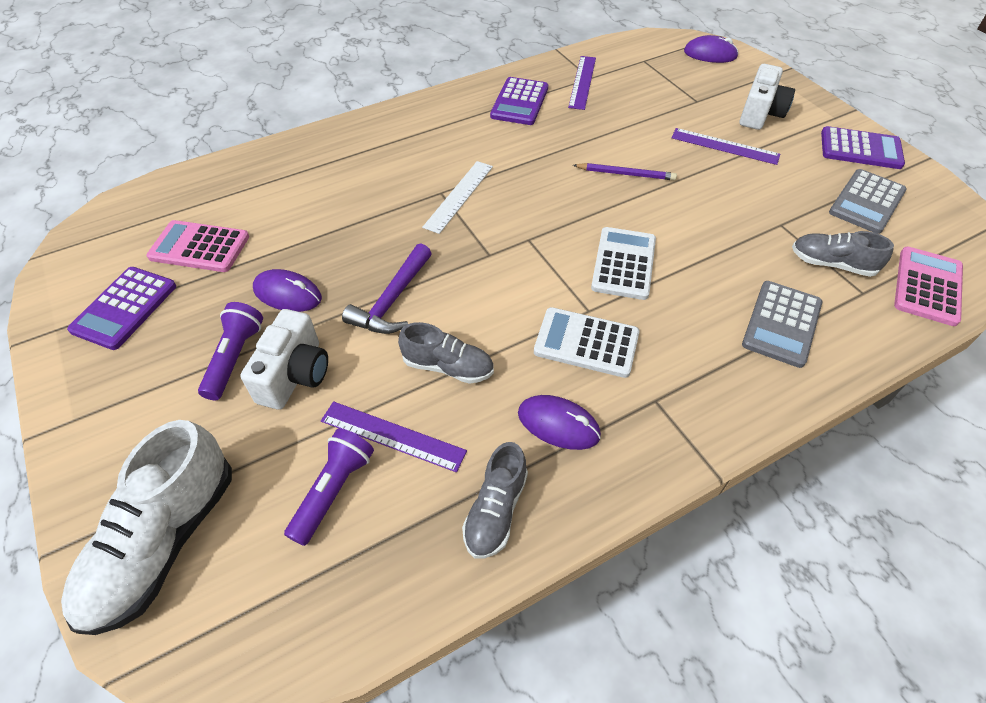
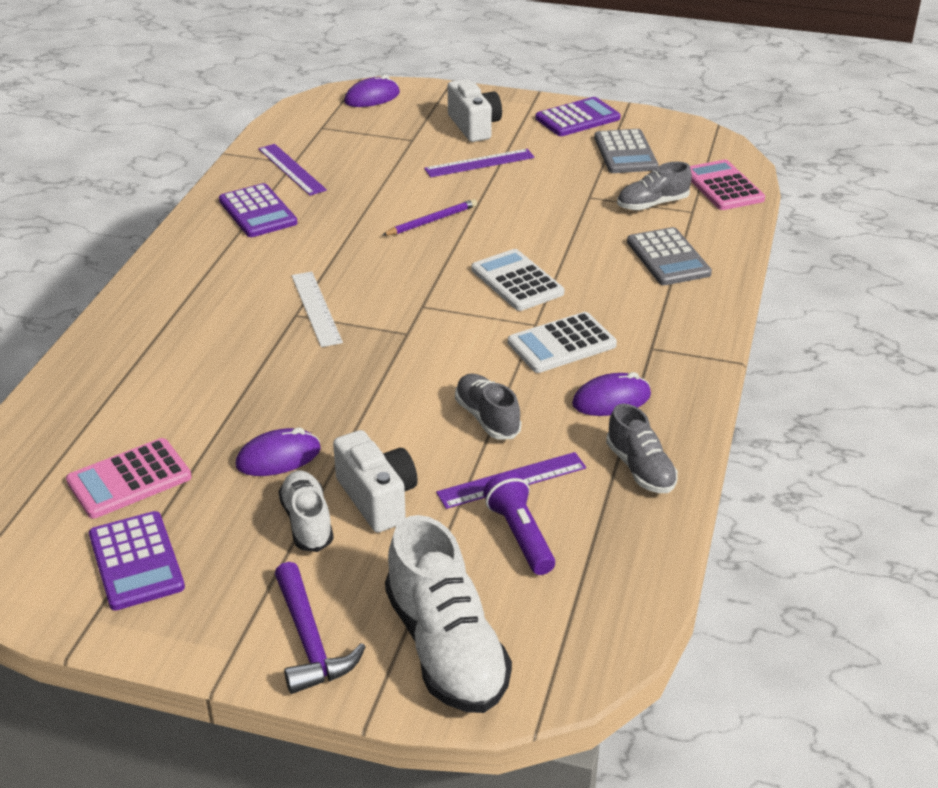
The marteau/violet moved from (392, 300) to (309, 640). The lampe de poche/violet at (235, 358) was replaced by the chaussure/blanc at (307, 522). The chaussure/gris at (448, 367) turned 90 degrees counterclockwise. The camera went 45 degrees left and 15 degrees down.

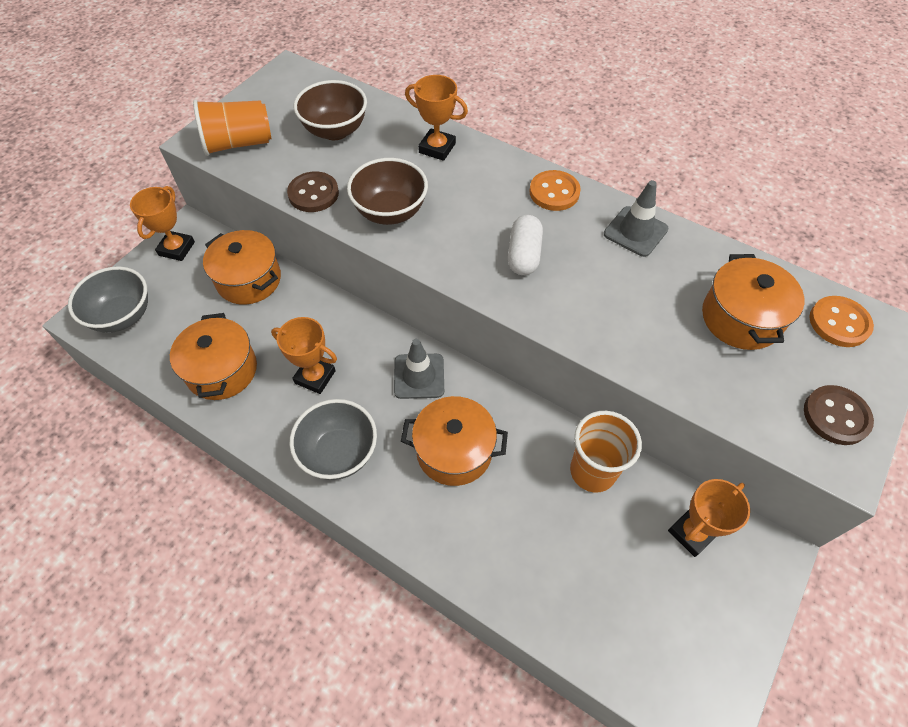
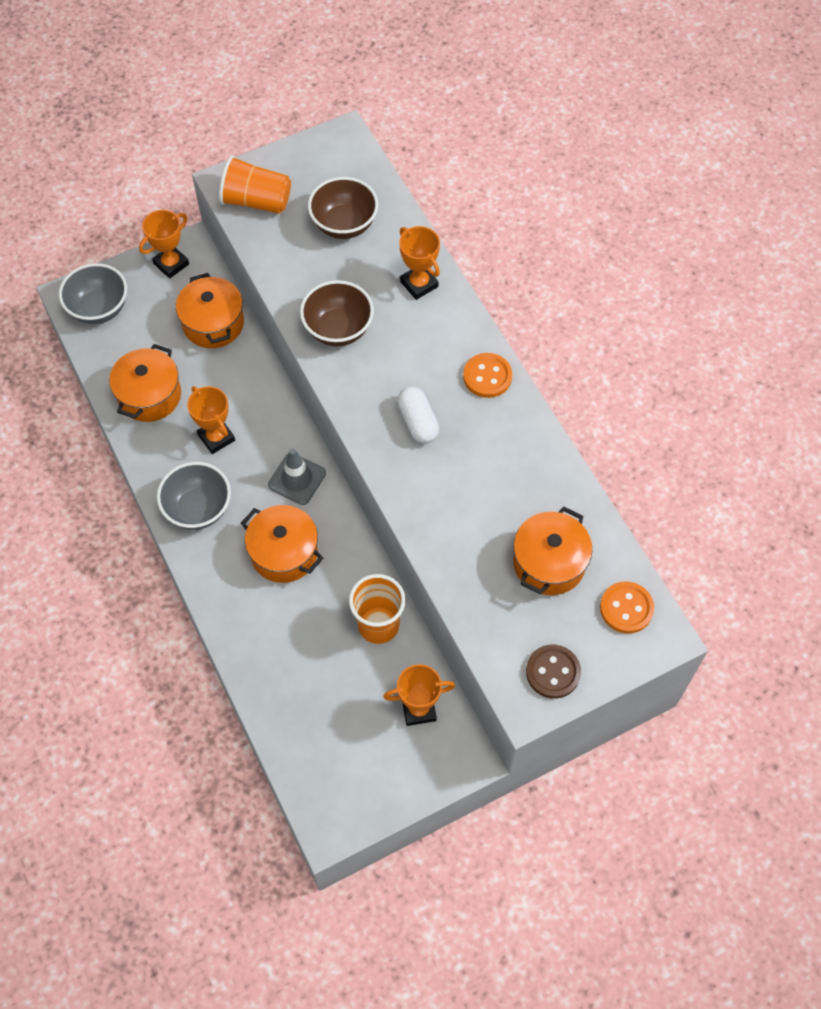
The bouton/marron at (313, 194) disappeared. The cône de chantier/gris at (635, 231) disappeared. The gélule/blanc at (524, 255) turned 60 degrees counterclockwise. The camera went 30 degrees right and 5 degrees up.

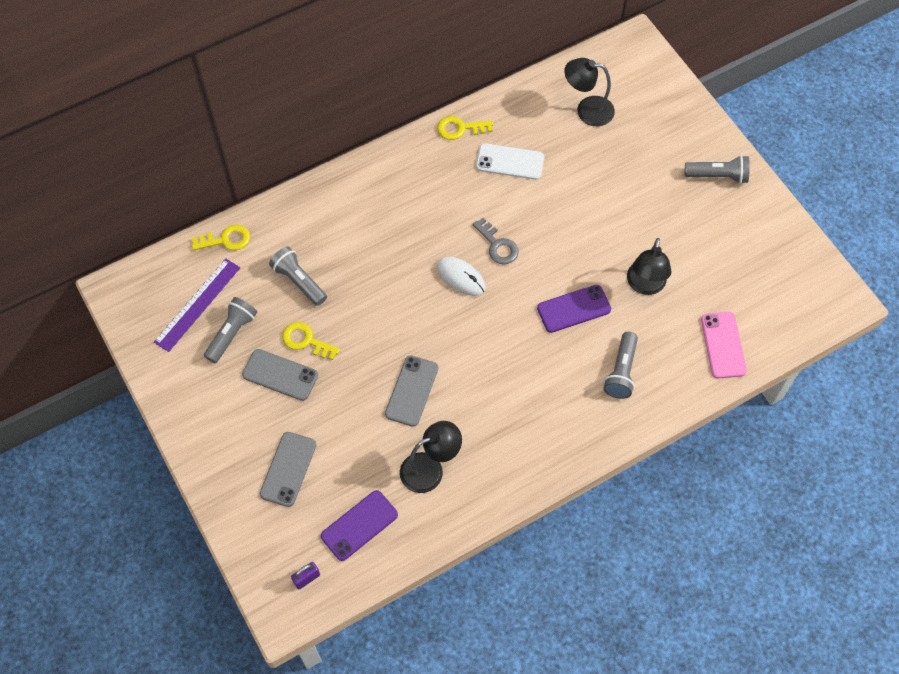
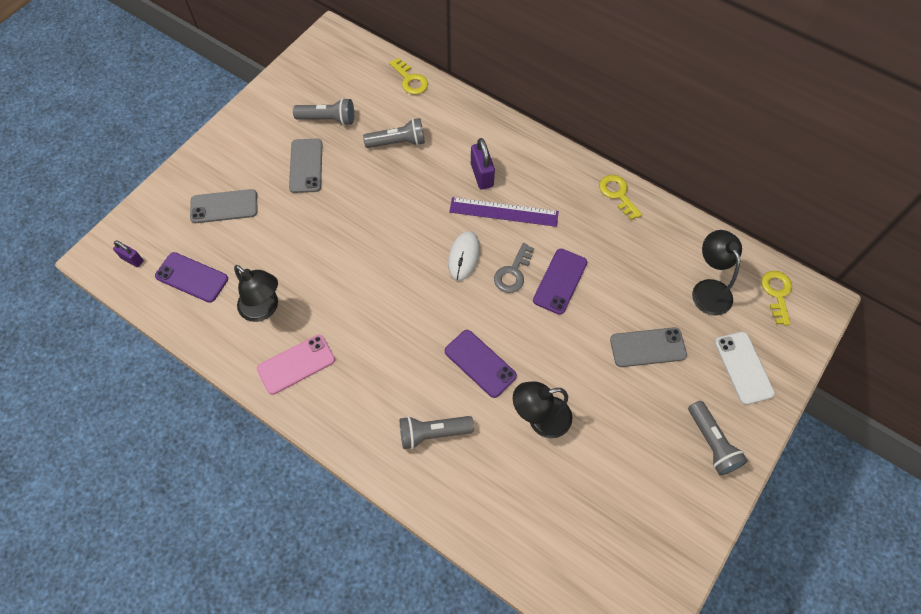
The cadenas/violet at (482, 175) appeared. The téléphone/violet at (560, 281) appeared. The règle/violet moved from (197, 304) to (503, 212). The clé/jaune moved from (306, 341) to (777, 293). The téléphone/gris moved from (411, 391) to (647, 347). The téléphone/blanc moved from (510, 162) to (743, 368). The téléphone/rose moved from (723, 345) to (296, 364). The lampe de poche/gris at (299, 281) turned 60 degrees clockwise. The camera went 65 degrees right and 0 degrees up.

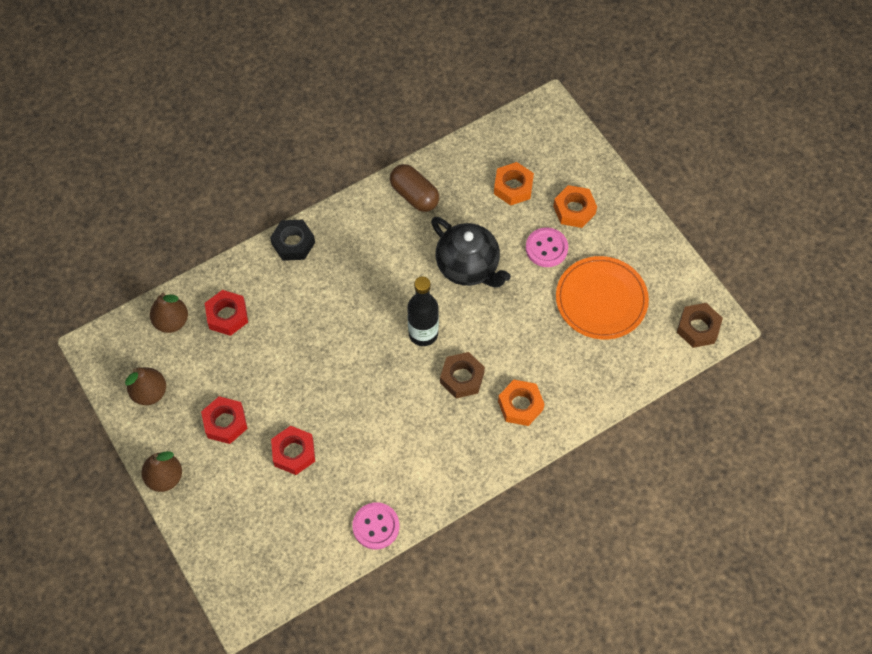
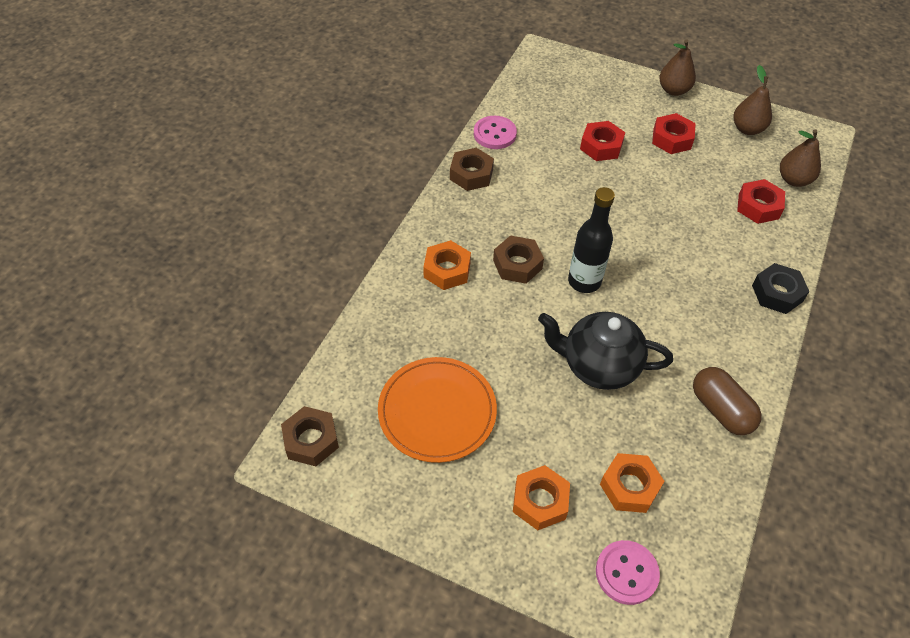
The écrou/marron at (471, 174) appeared. The bouton/rose moved from (546, 248) to (626, 573). The gélule/marron at (414, 195) turned 45 degrees clockwise. The camera went 145 degrees right and 10 degrees down.

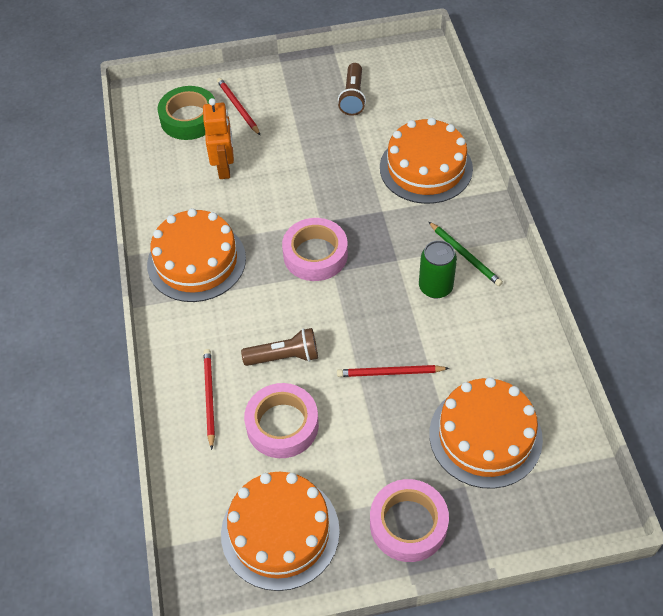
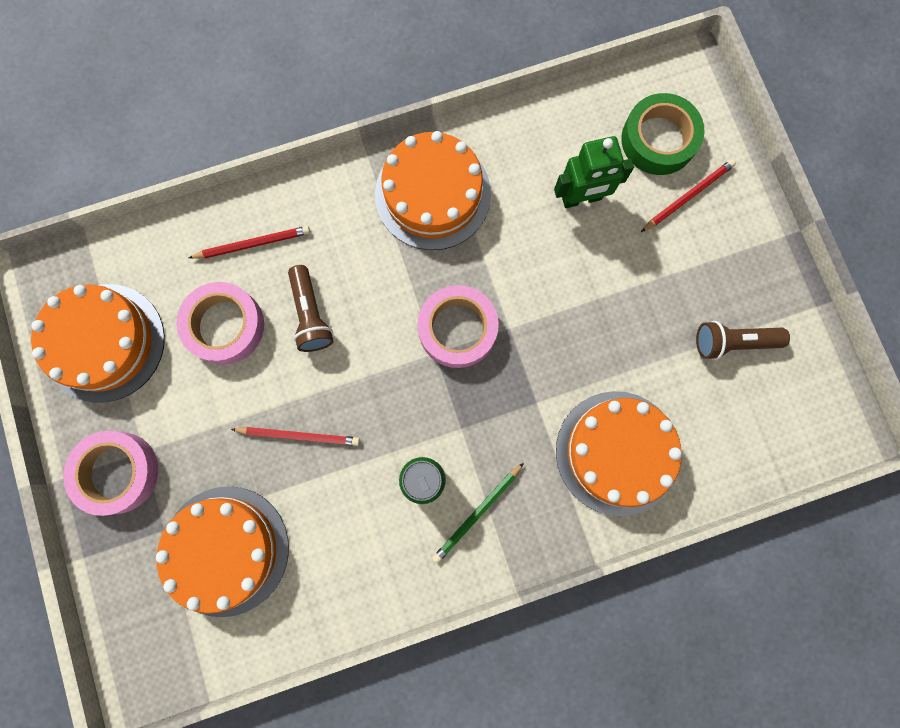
The robot/orange at (224, 167) became the robot/vert at (581, 198). The crayon/rouge at (390, 373) turned 105 degrees clockwise. The camera went 80 degrees right and 25 degrees up.

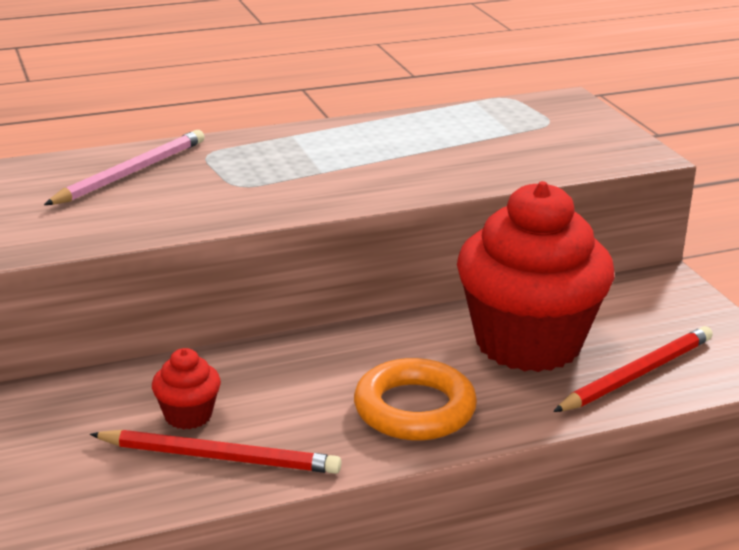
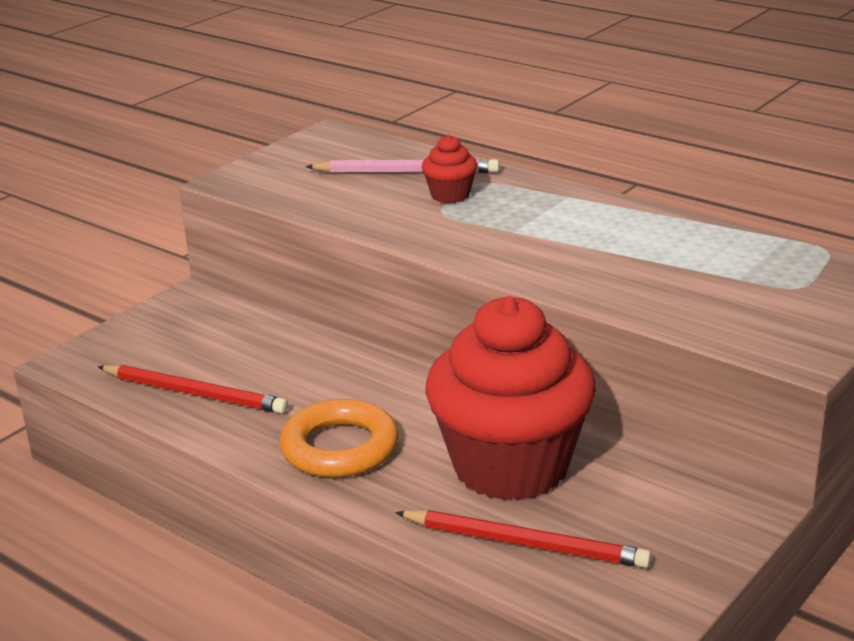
The muffin/rouge moved from (188, 415) to (450, 195). The crayon/rouge at (219, 457) turned 45 degrees counterclockwise. The camera went 60 degrees right and 0 degrees up.

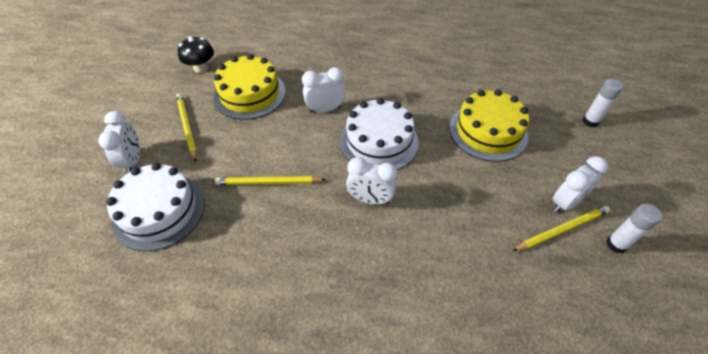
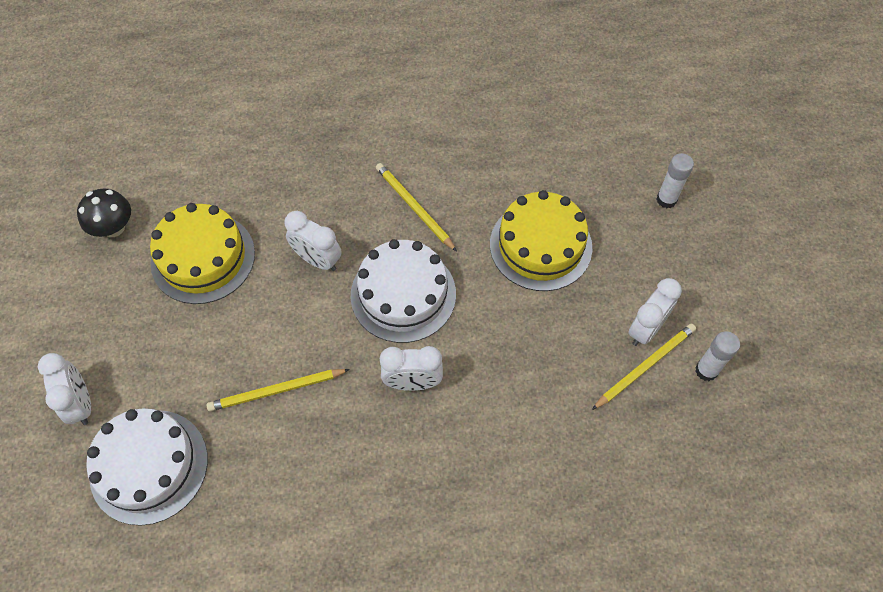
The crayon/jaune moved from (187, 127) to (414, 207). The réveil/blanc at (325, 109) turned 120 degrees counterclockwise. The camera went 15 degrees left and 10 degrees up.

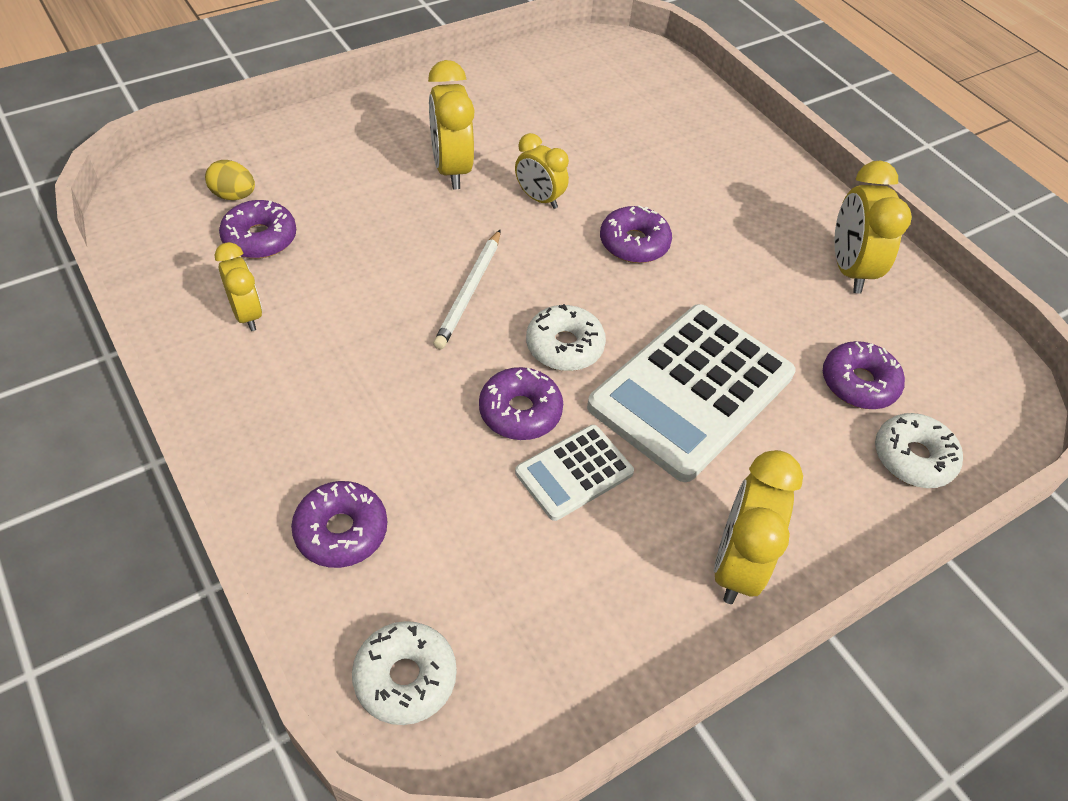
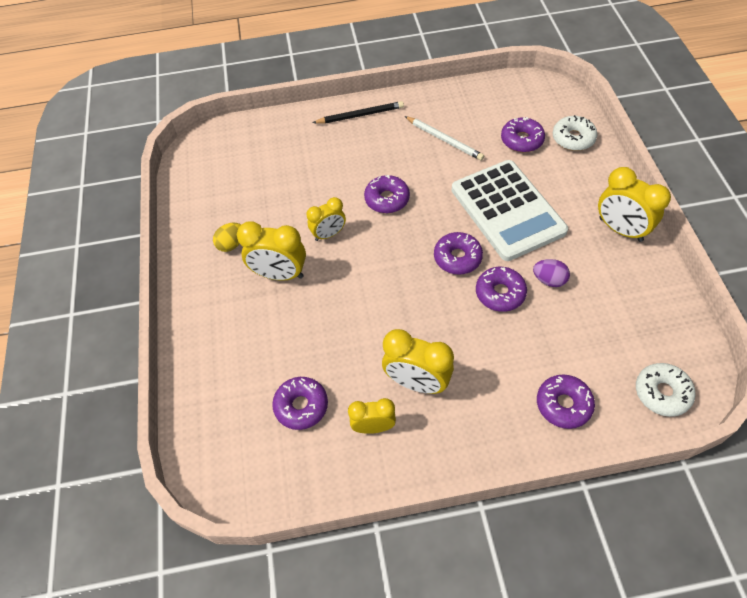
The crayon/noir at (360, 115) appeared. The œuf/jaune moved from (234, 195) to (231, 244). The crayon/blanc moved from (469, 291) to (444, 139). The réveil/jaune moved from (849, 269) to (417, 382). The calculatrice/blanc at (574, 473) was replaced by the œuf/violet at (549, 280). The beignet/blanc at (564, 346) became the beignet/violet at (457, 258). The camera went 60 degrees left and 5 degrees up.

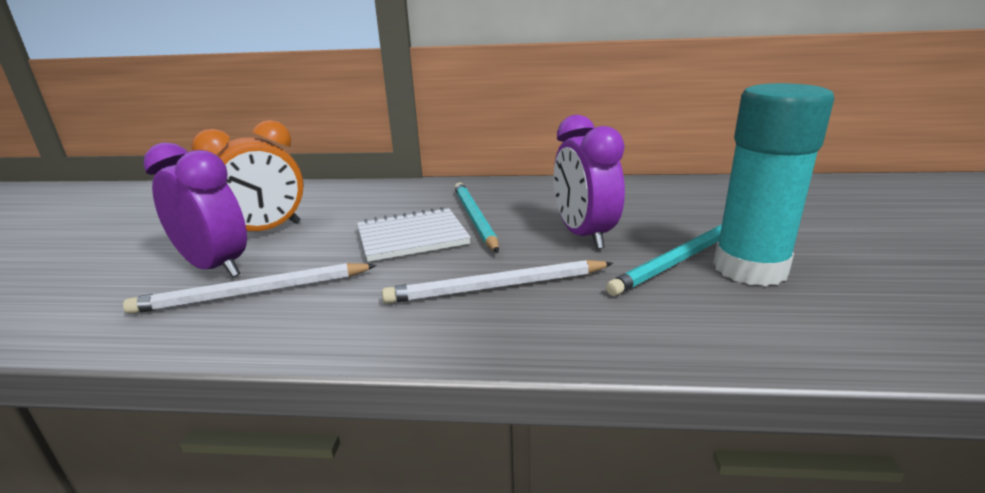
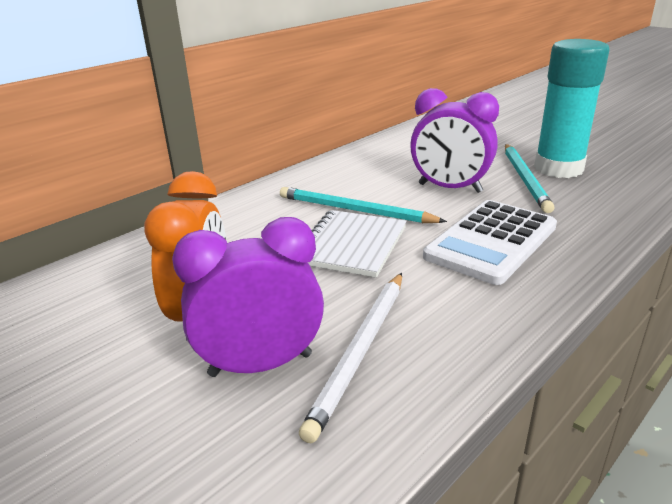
The crayon/blanc at (498, 287) was replaced by the calculatrice/blanc at (491, 242). The camera went 50 degrees left and 5 degrees up.

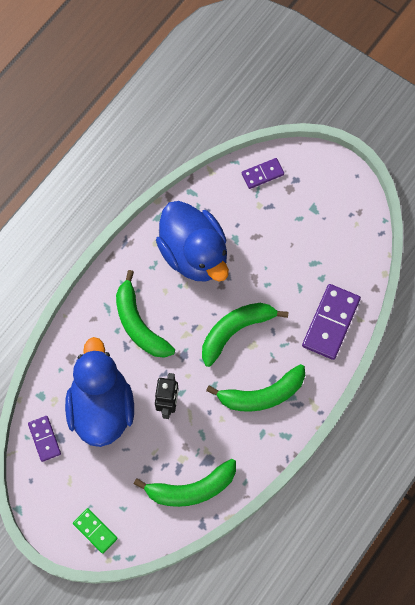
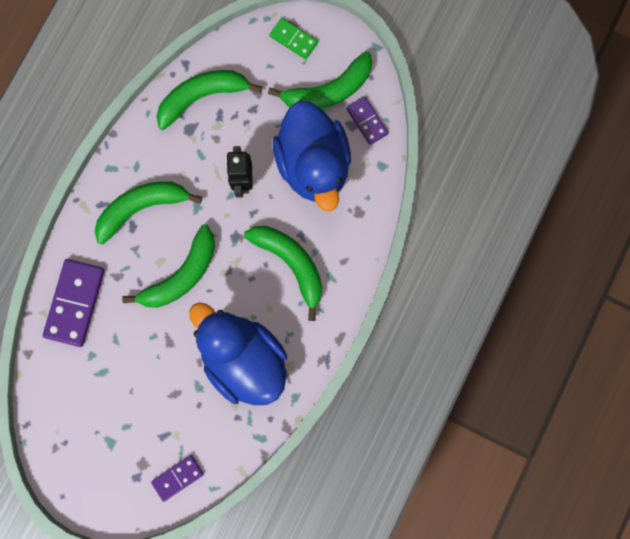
The banane/vert at (329, 90) appeared. The camera went 170 degrees right and 10 degrees up.

